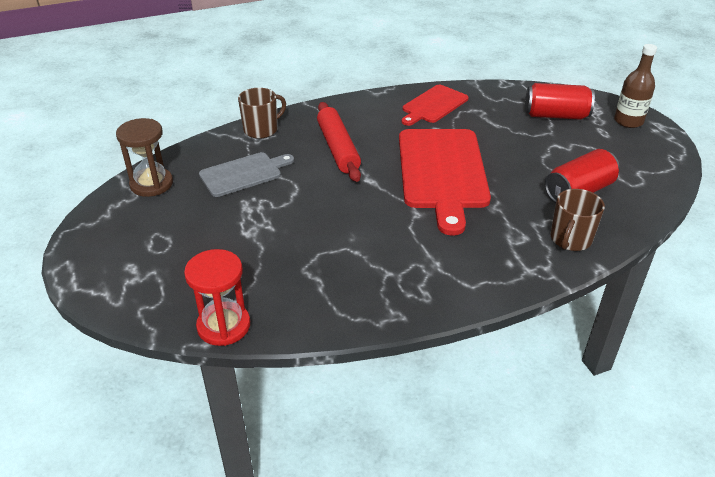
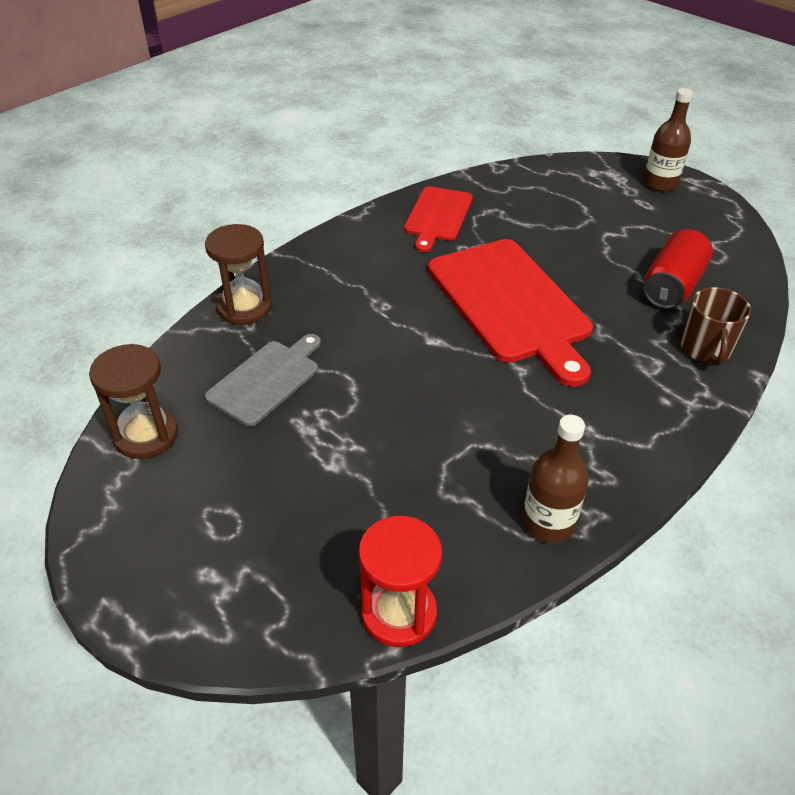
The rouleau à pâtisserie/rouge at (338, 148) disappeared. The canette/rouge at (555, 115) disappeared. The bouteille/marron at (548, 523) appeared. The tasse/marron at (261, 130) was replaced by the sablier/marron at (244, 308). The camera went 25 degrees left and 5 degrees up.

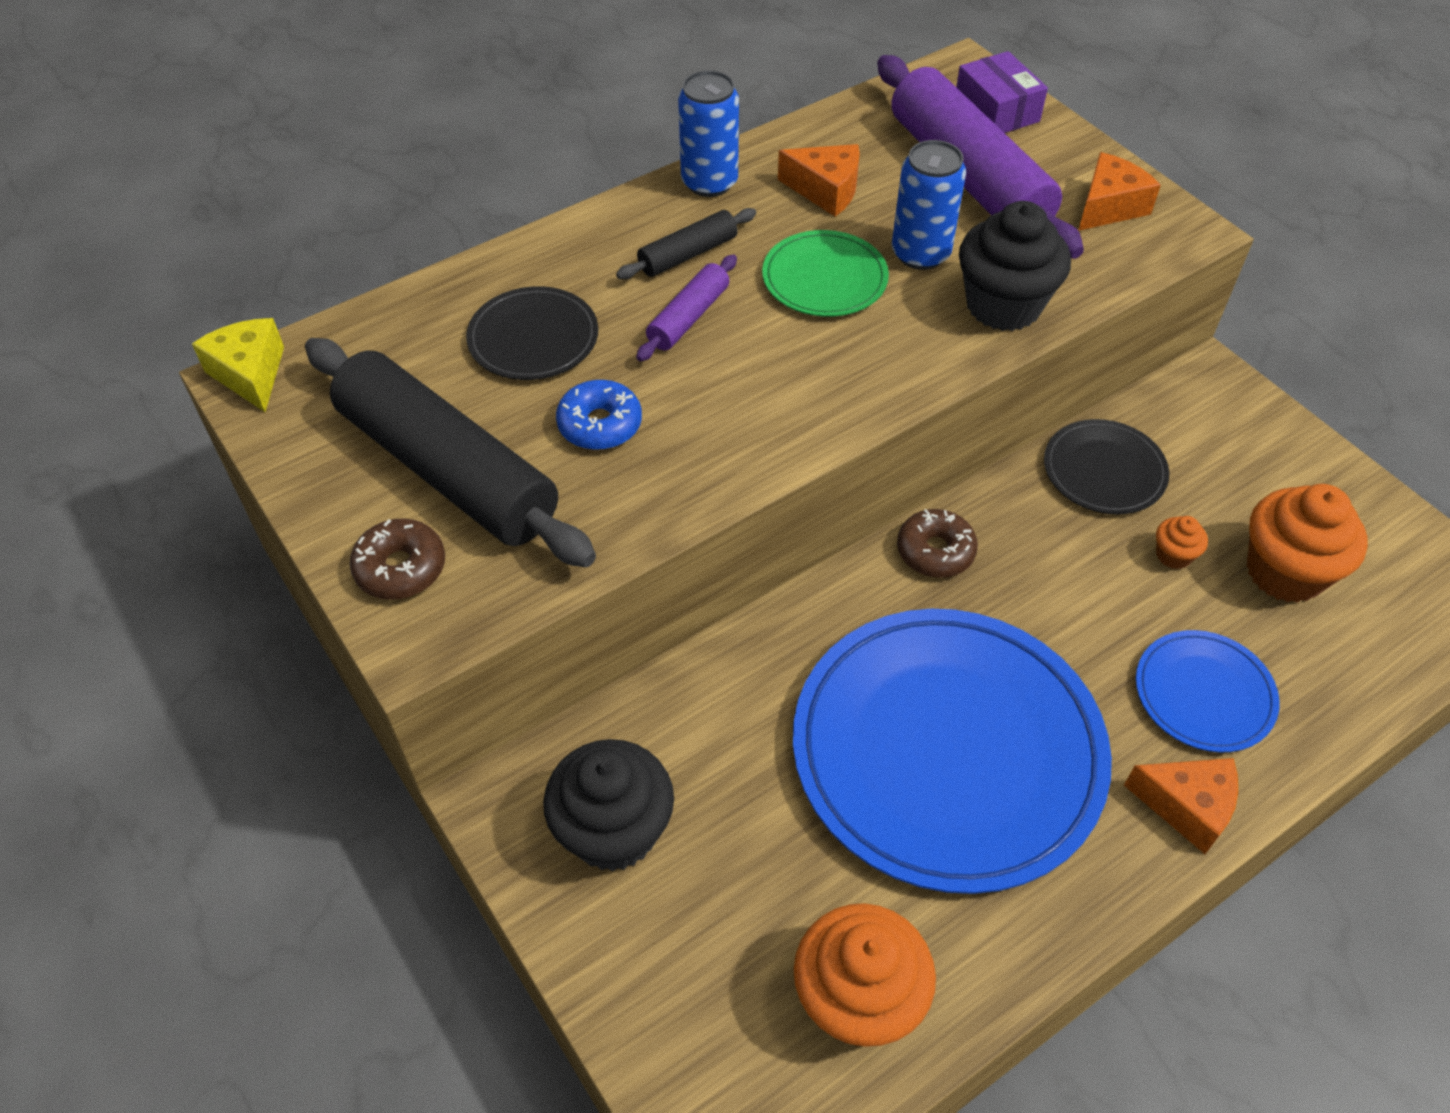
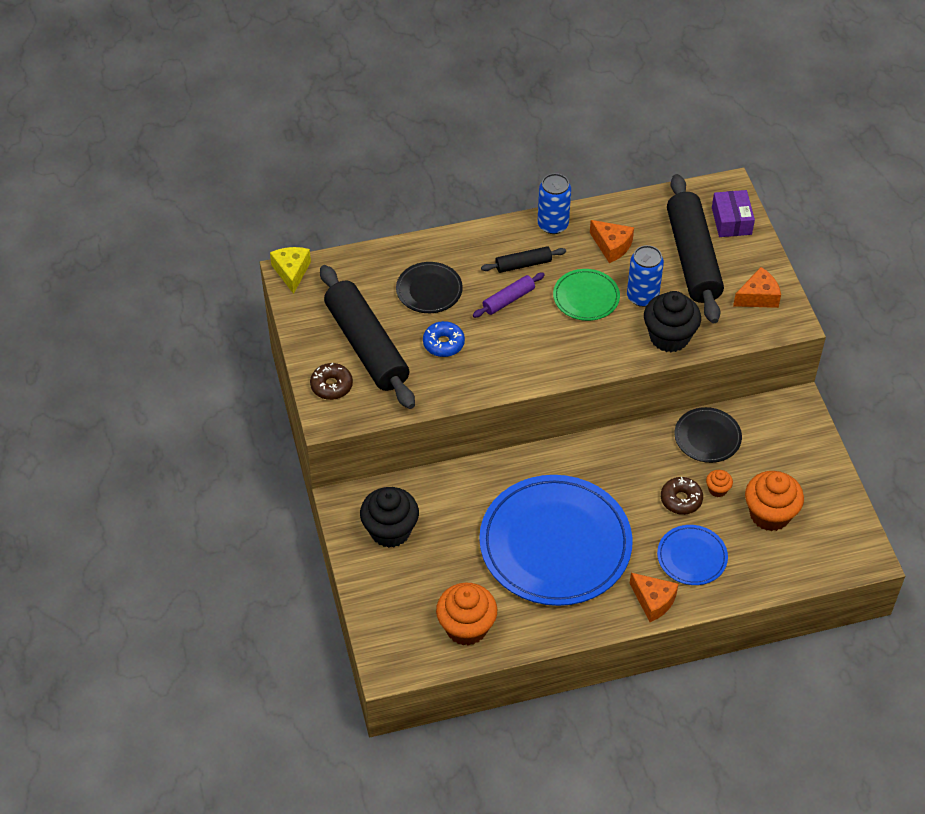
The beignet/marron moved from (935, 551) to (681, 499). The rouleau à pâtisserie/violet at (968, 175) became the rouleau à pâtisserie/noir at (692, 257). The camera went 20 degrees right and 0 degrees up.

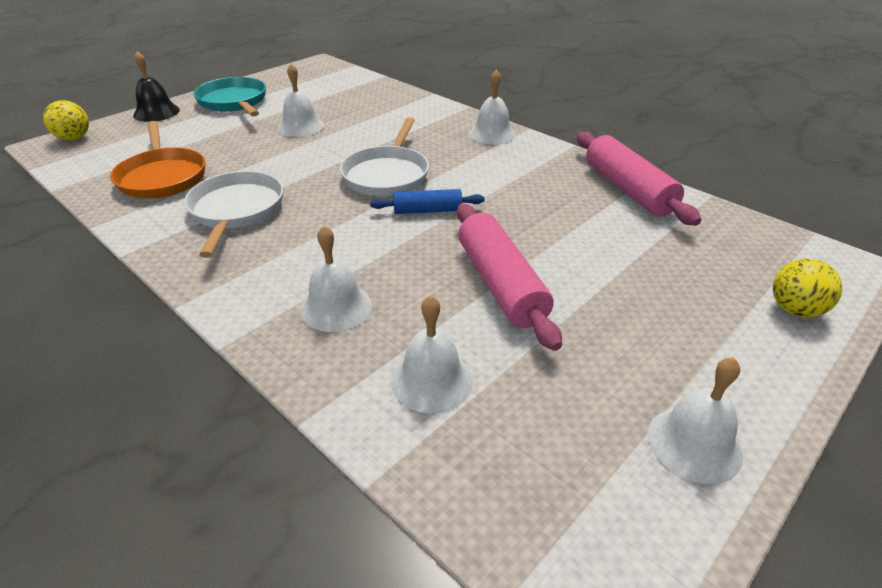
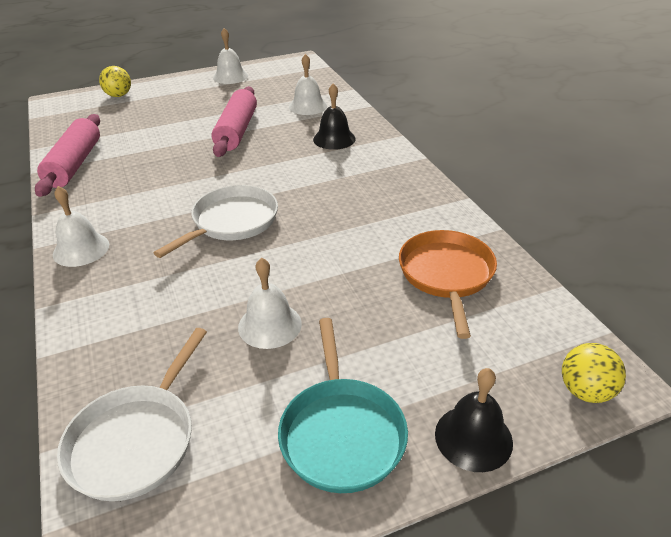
The rouleau à pâtisserie/bleu at (427, 210) disappeared. The poêle/blanc moved from (236, 211) to (136, 440). The cloche/blanc at (336, 307) became the cloche/noir at (334, 139). The camera went 155 degrees left and 0 degrees up.

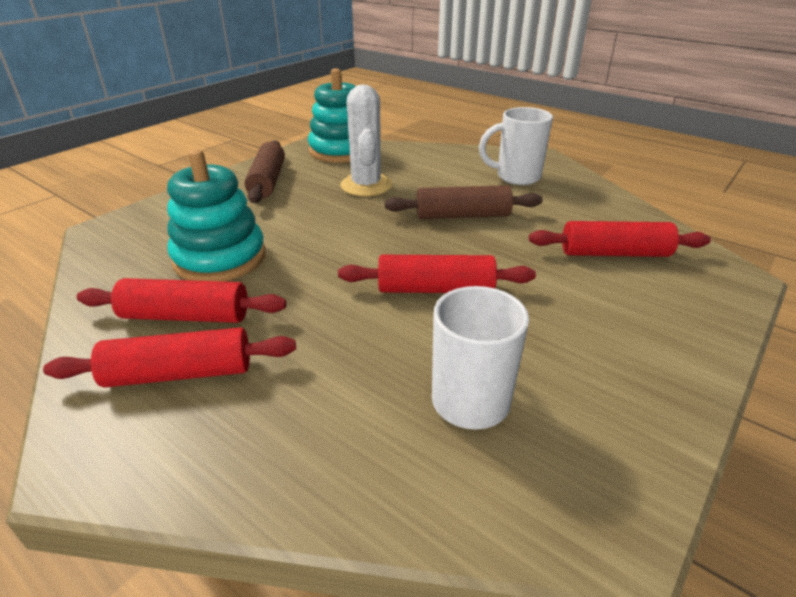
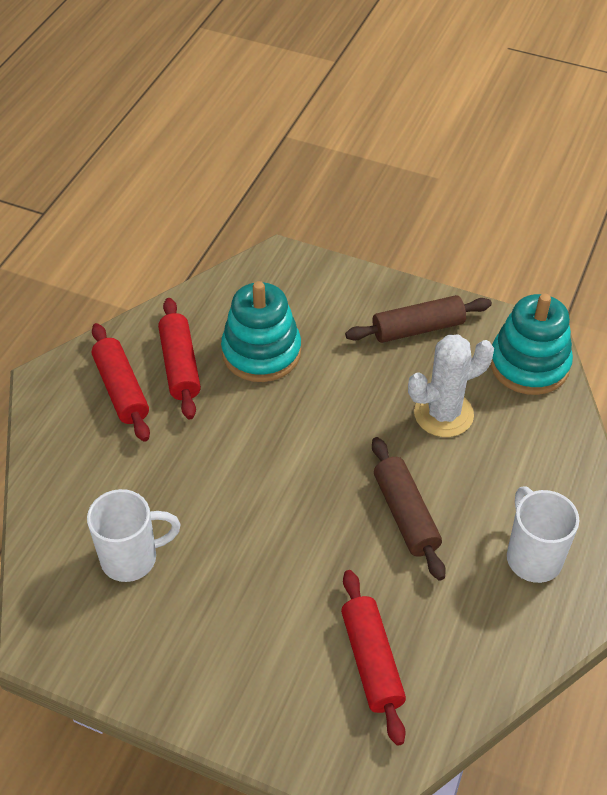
The rouleau à pâtisserie/rouge at (435, 289) disappeared. The camera went 75 degrees right and 15 degrees up.

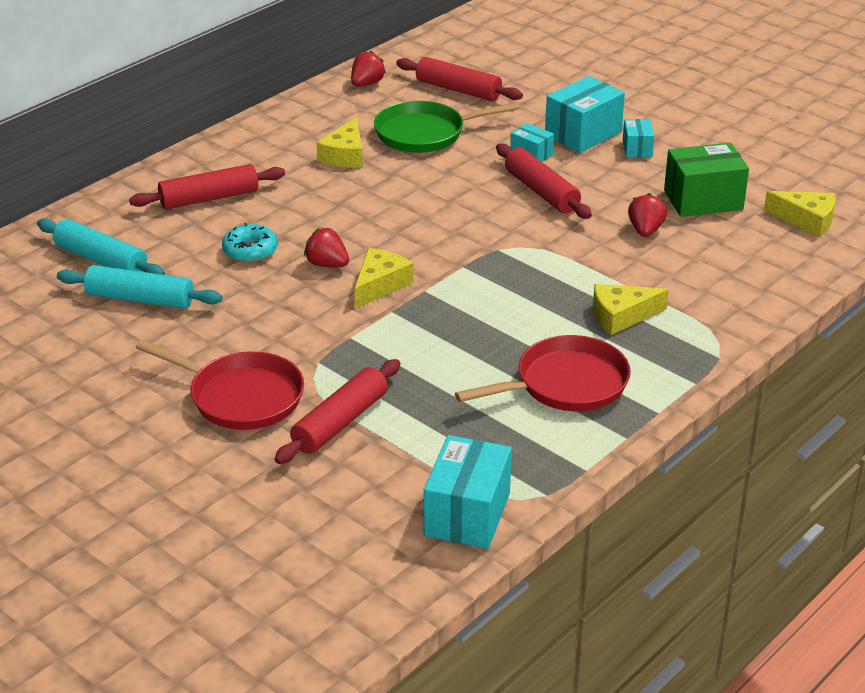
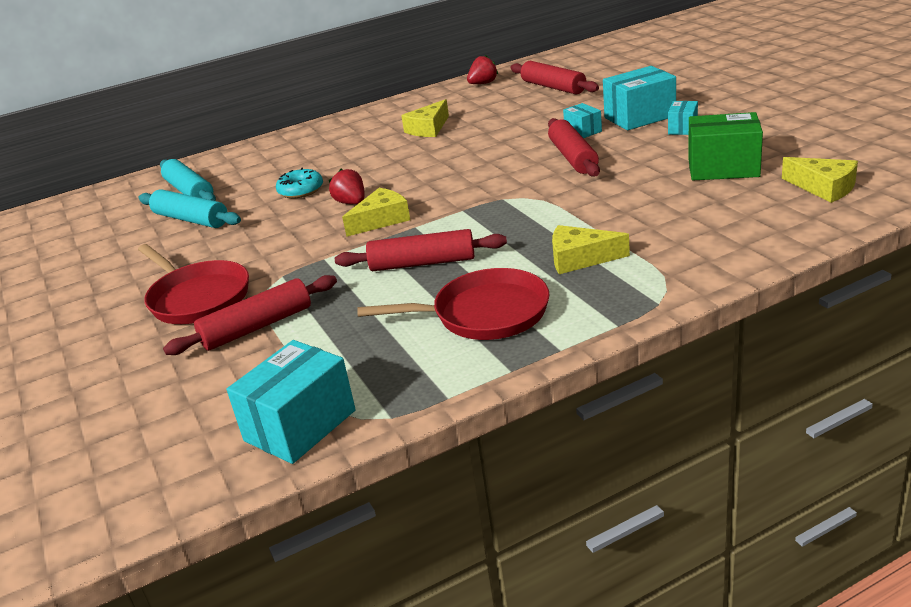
The poêle/vert at (425, 133) disappeared. The fraise/rouge at (645, 230) disappeared. The rouleau à pâtisserie/rouge moved from (209, 198) to (422, 263). The camera went 25 degrees right and 5 degrees down.

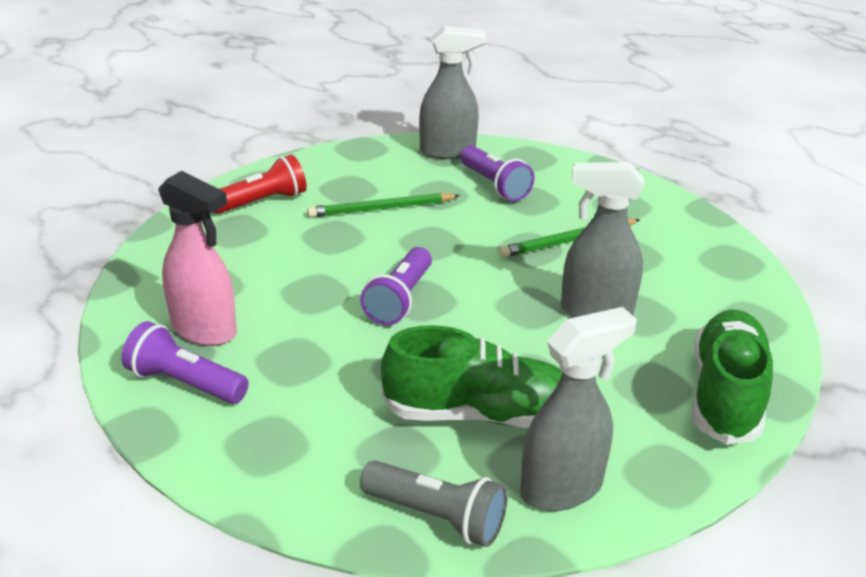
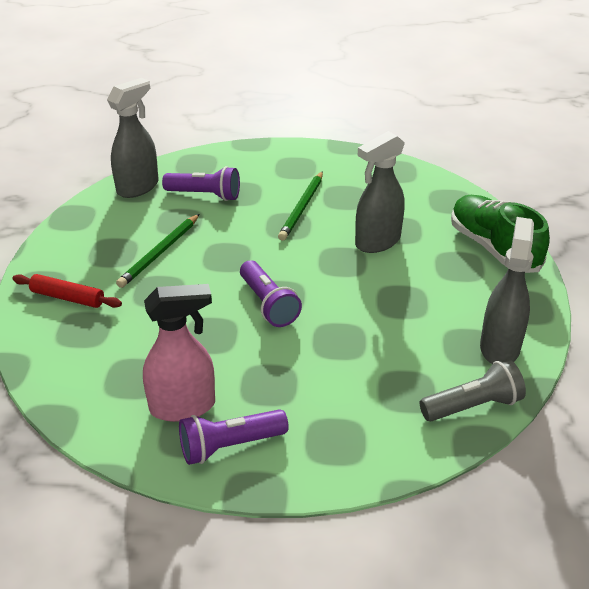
The chaussure/vert at (478, 414) disappeared. The lampe de poche/rouge at (262, 202) was replaced by the rouleau à pâtisserie/rouge at (67, 297). The camera went 45 degrees left and 5 degrees up.

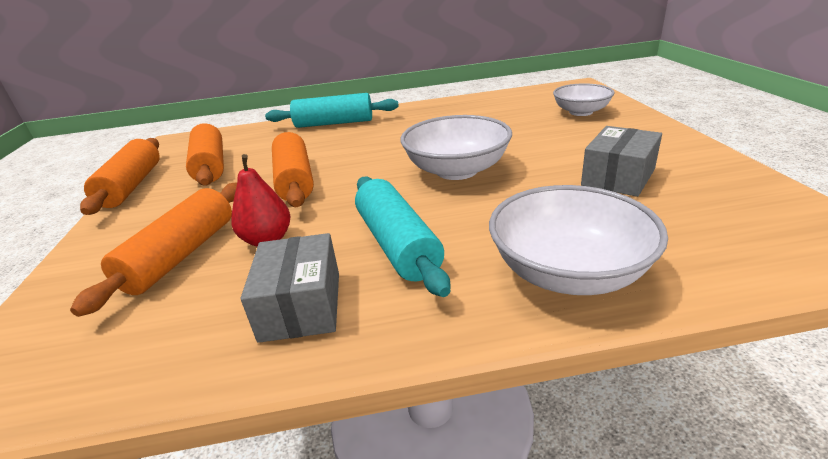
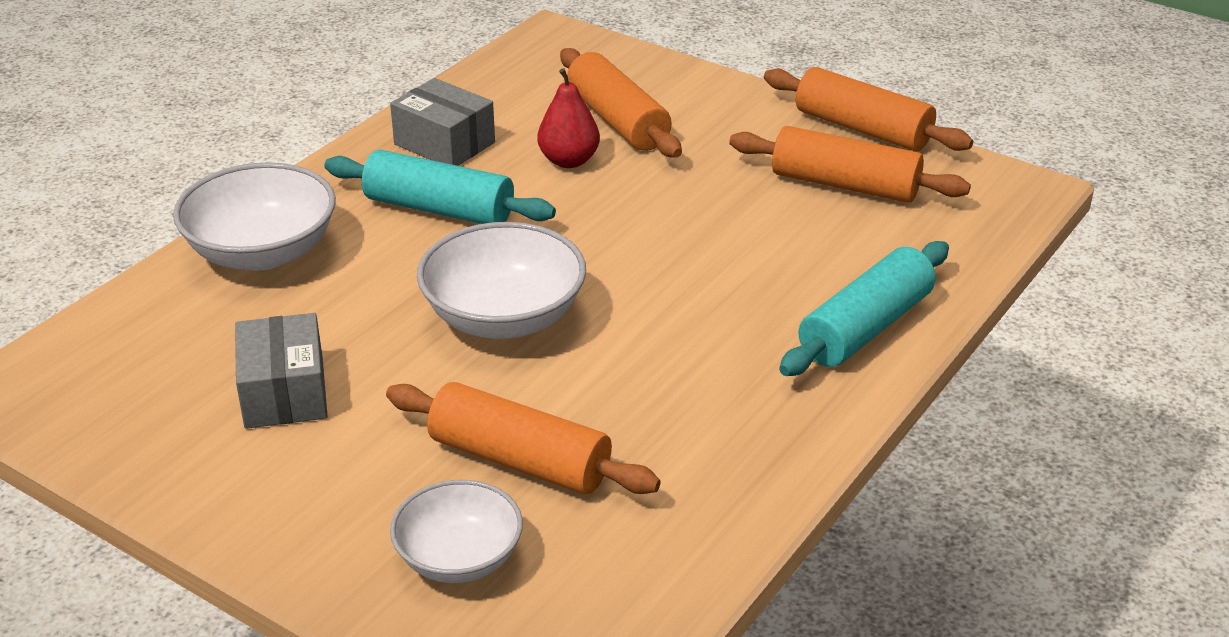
The rouleau à pâtisserie/orange moved from (294, 180) to (520, 460). The camera went 130 degrees right and 5 degrees up.

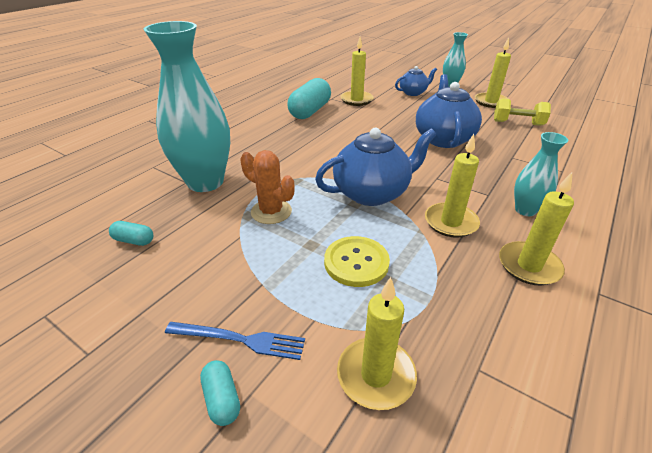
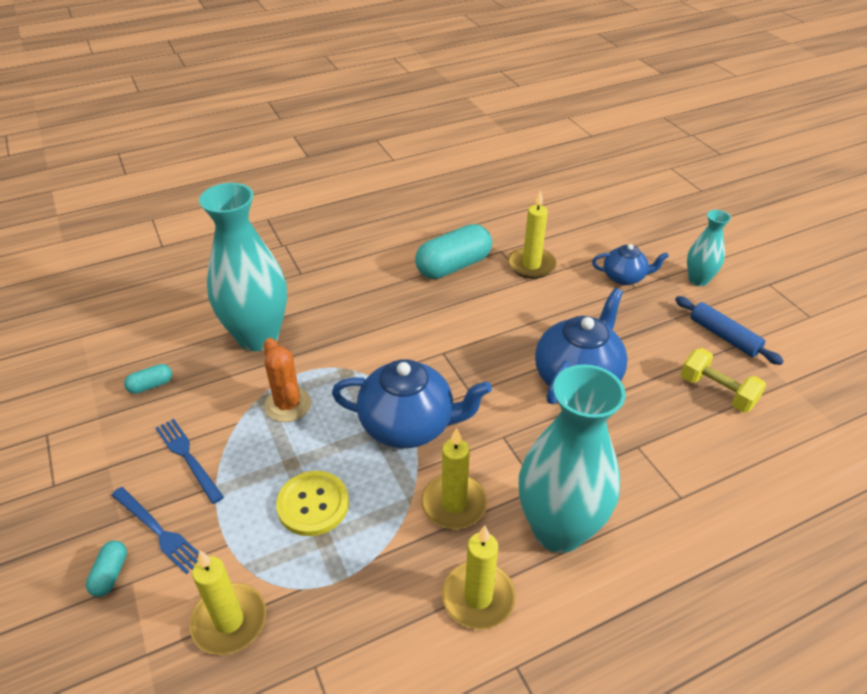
The fourchette/bleu at (188, 457) appeared. The bougie/jaune at (491, 102) was replaced by the rouleau à pâtisserie/bleu at (724, 336). The gélule/turquoise at (134, 240) turned 75 degrees counterclockwise. The vase/turquoise at (525, 210) changed to 1.97 times the size. The camera went 30 degrees right and 5 degrees up.

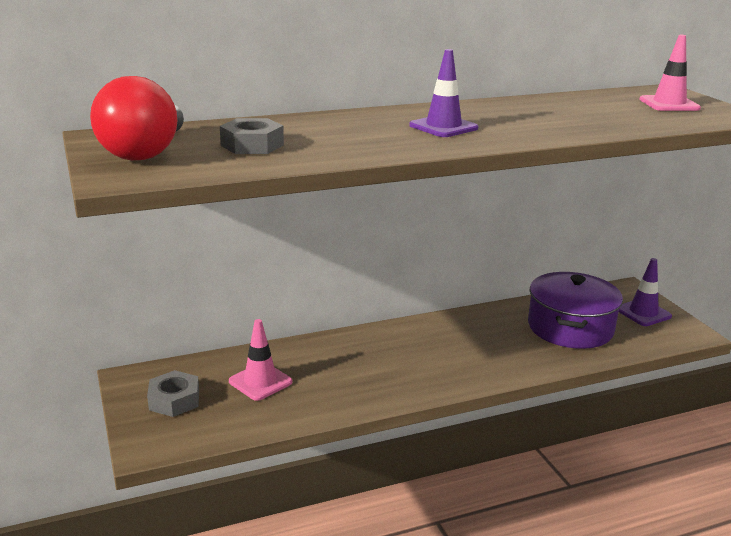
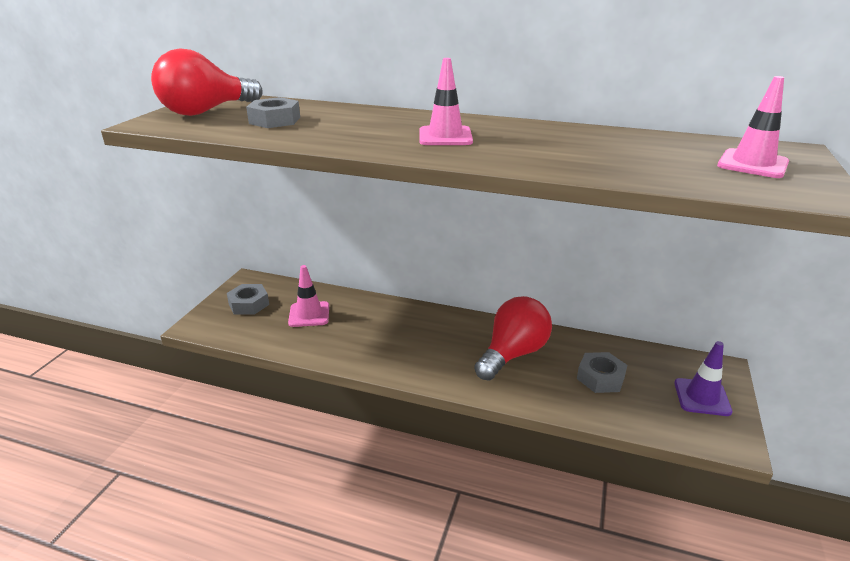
The ampoule/rouge at (513, 354) appeared. The marmite/violet at (570, 328) was replaced by the écrou/gris at (600, 378). The cône de chantier/violet at (443, 127) became the cône de chantier/rose at (445, 136). The camera went 40 degrees right and 5 degrees up.

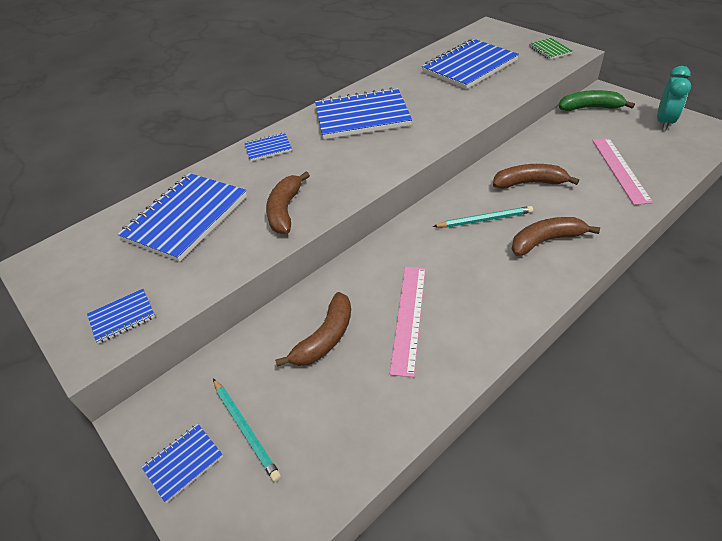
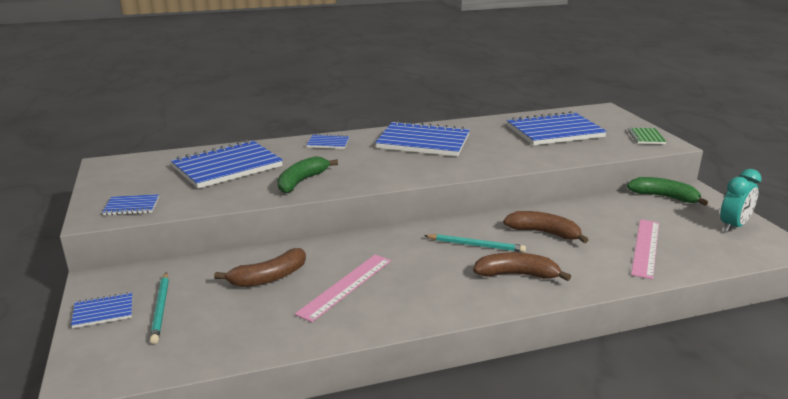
The banane/marron at (285, 210) became the banane/vert at (302, 181). The camera went 20 degrees right and 20 degrees down.

